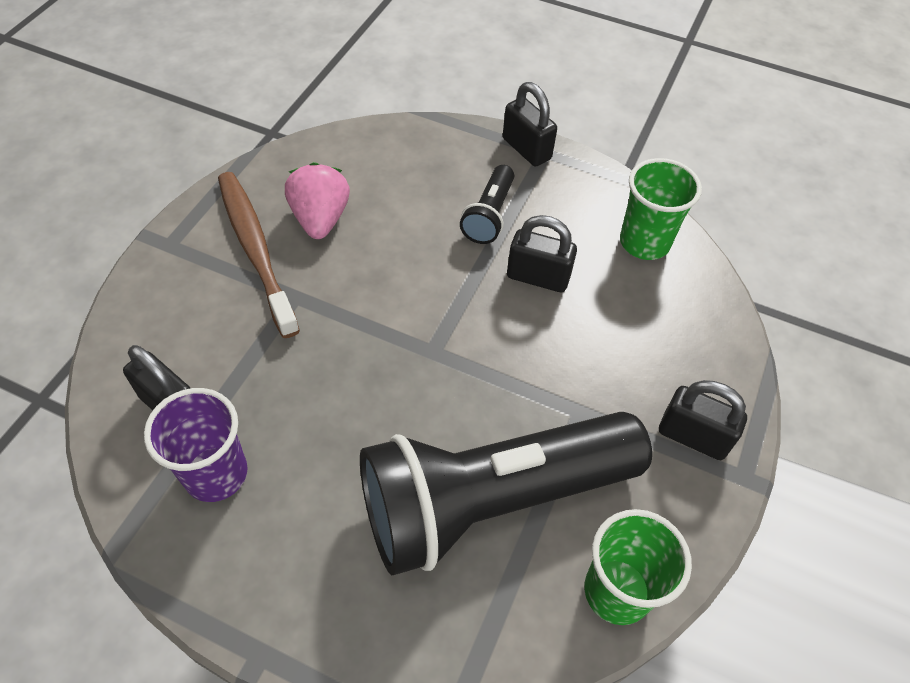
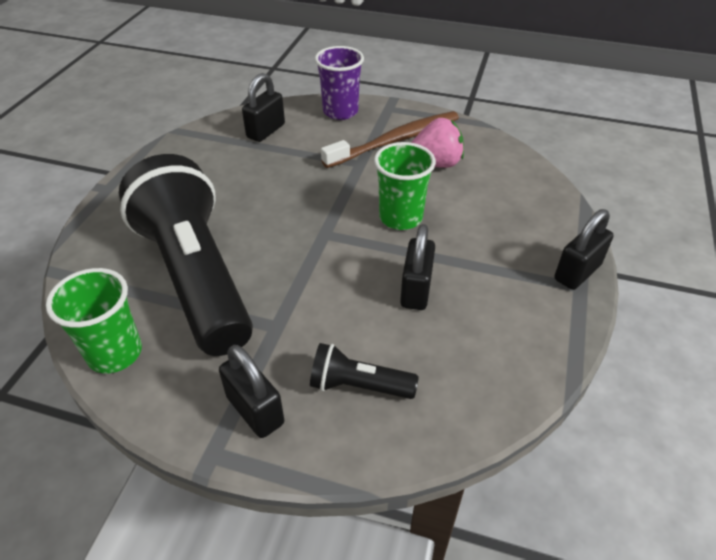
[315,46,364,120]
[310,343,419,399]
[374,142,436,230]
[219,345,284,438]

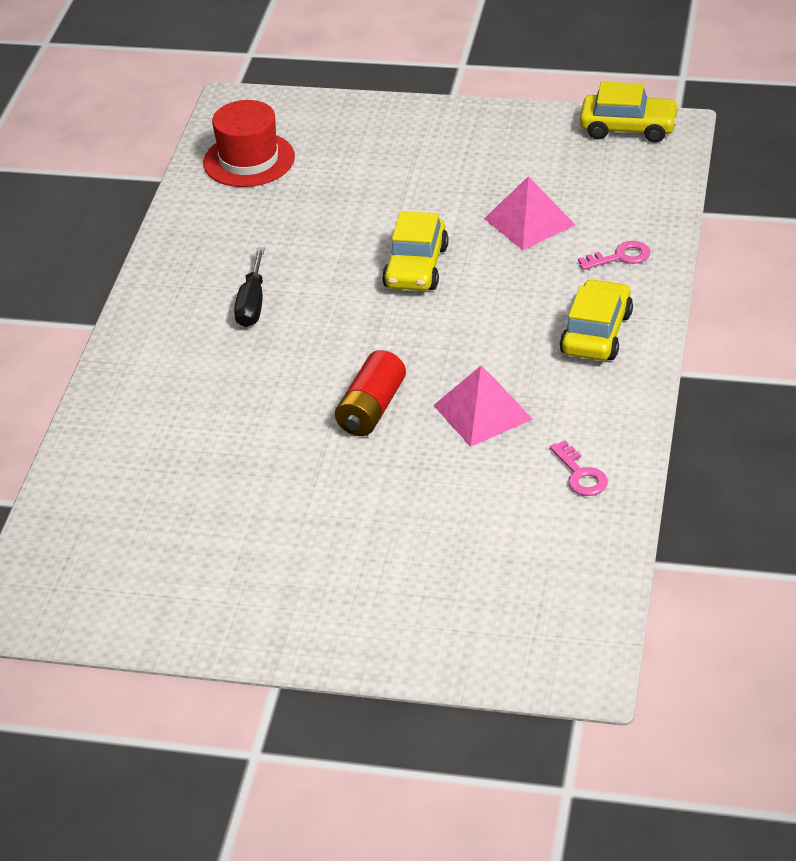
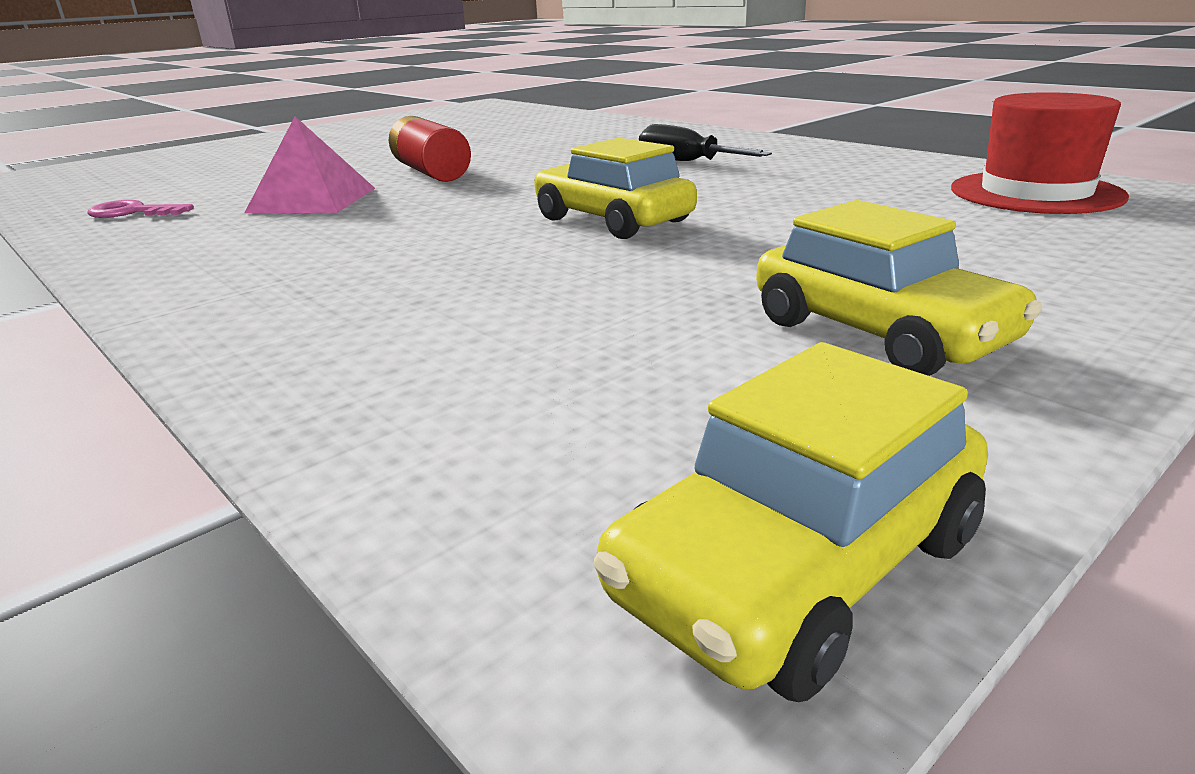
[484,176,575,250] (first image)
[578,241,650,270] (first image)
[756,200,1042,376]

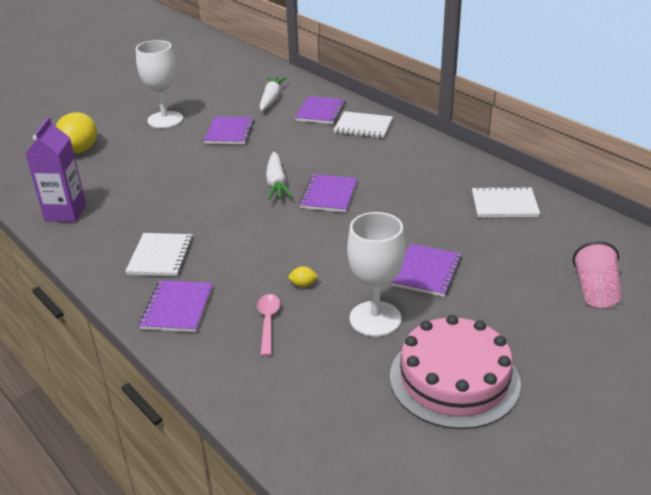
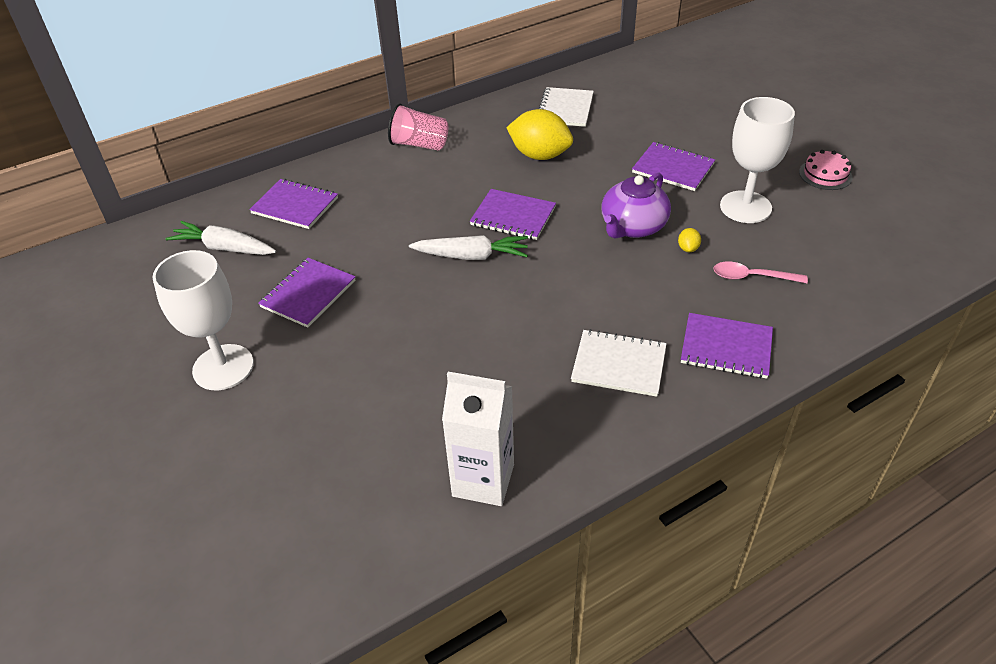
[334,111,393,138] (first image)
[601,172,671,238]
[506,109,573,160]
[388,103,448,151]
[442,372,514,506]
[258,258,356,328]
[799,150,852,190]

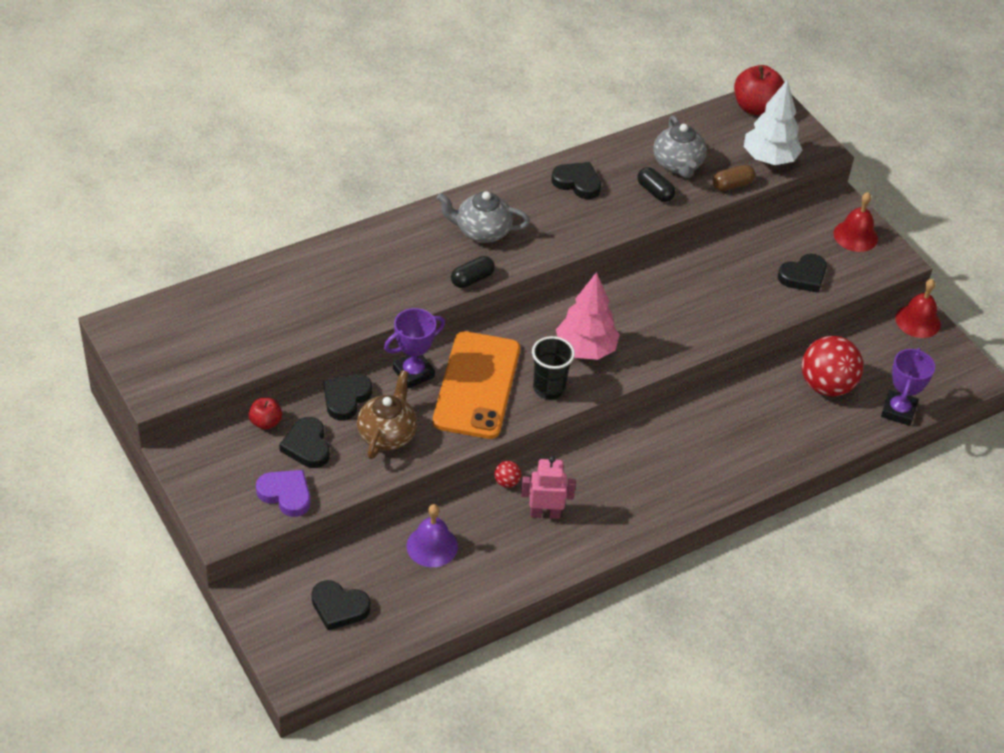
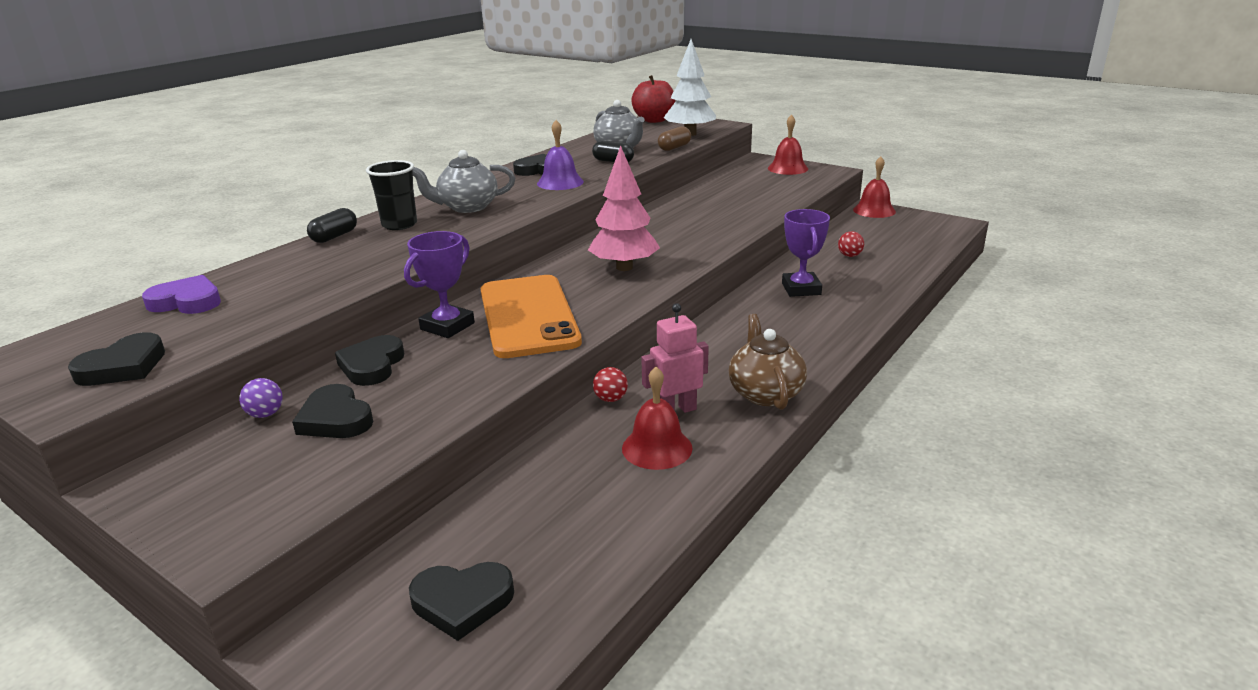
[622,367,692,470]
[142,275,221,314]
[729,314,807,410]
[537,120,584,190]
[307,208,357,243]
[366,160,417,230]
[68,332,165,386]
[782,209,830,297]
[239,378,283,418]
[838,231,864,257]

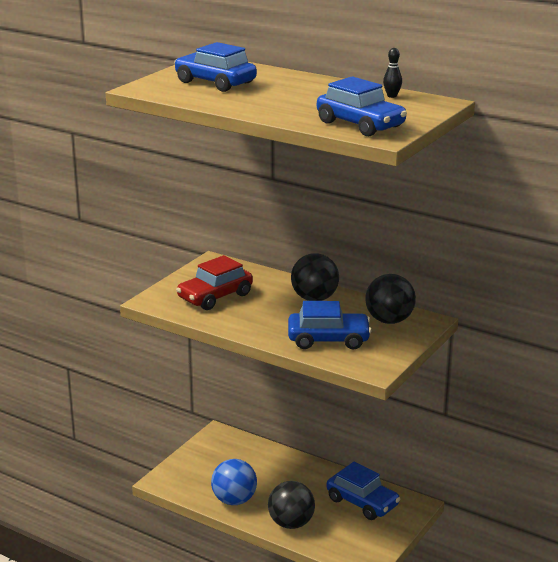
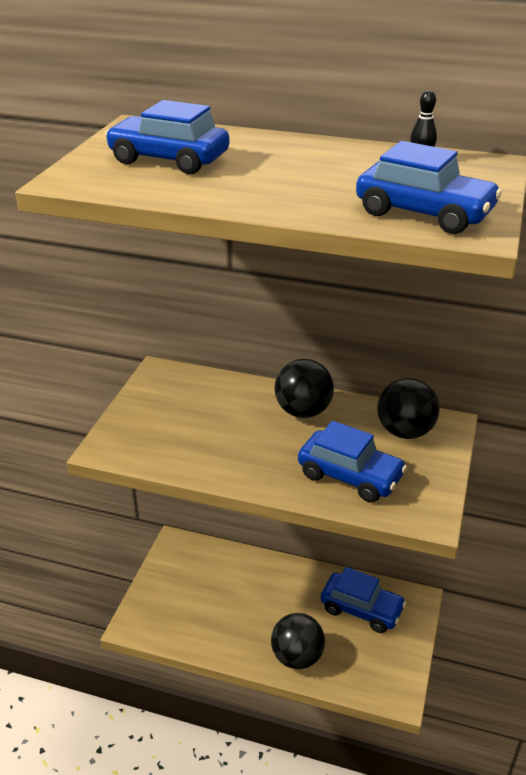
[176,255,253,310] (first image)
[211,459,257,505] (first image)
[298,421,407,502]

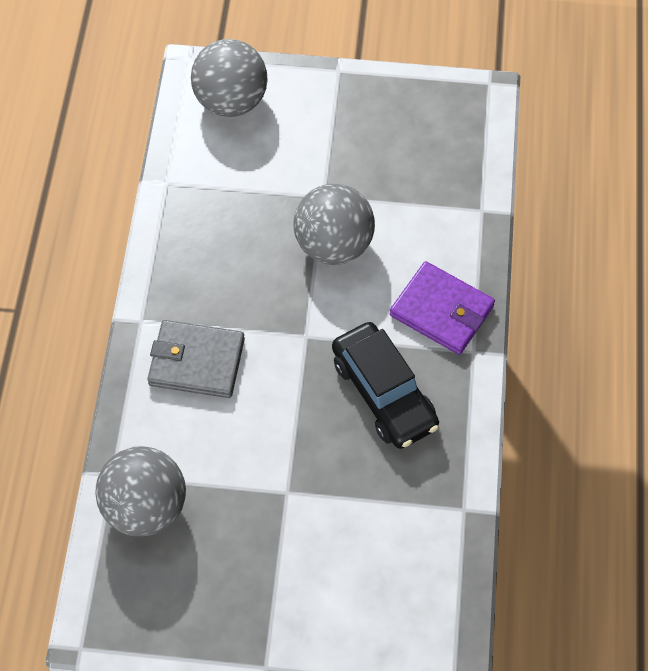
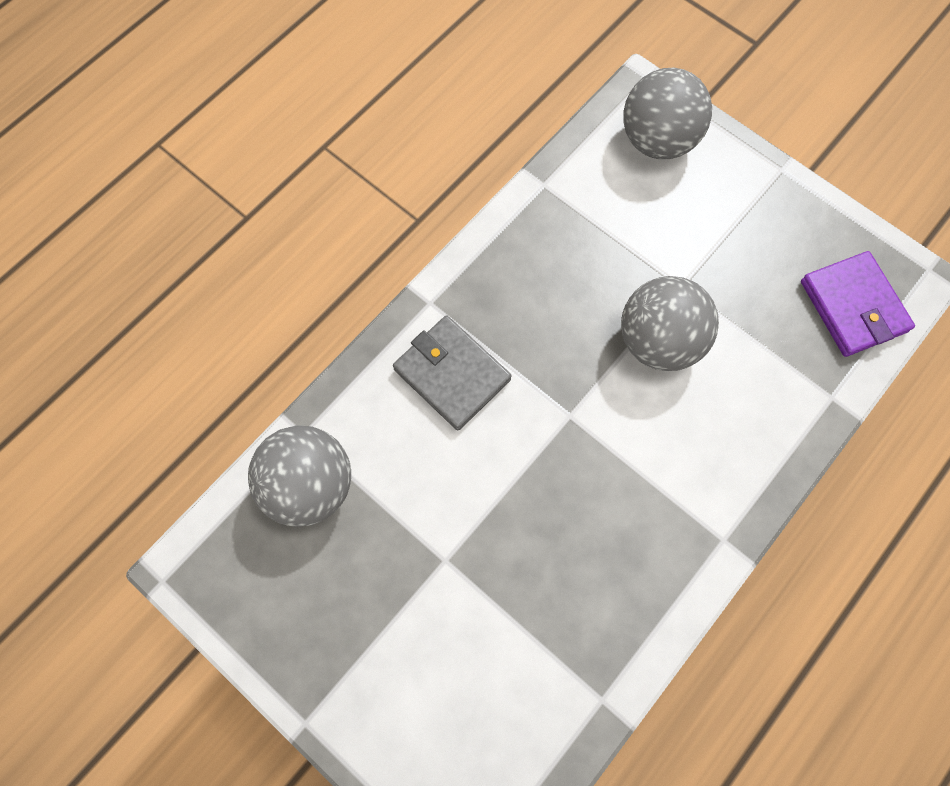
[332,322,439,449] (first image)
[801,251,915,357]

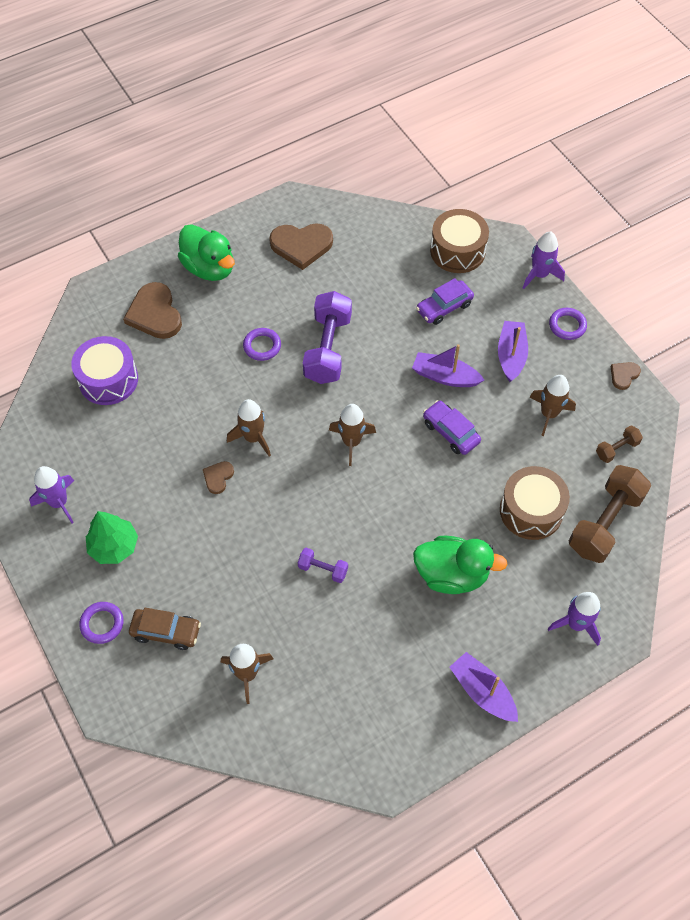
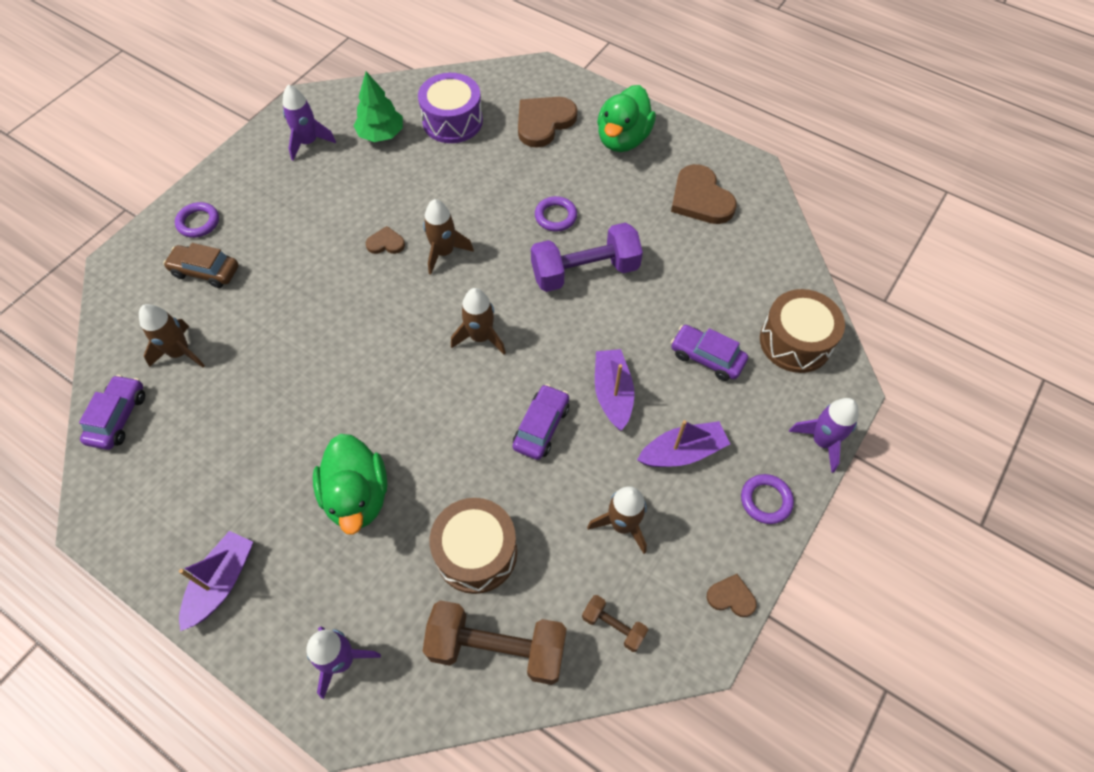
[298,548,348,583] (first image)
[79,375,145,450]
[353,71,403,142]
[163,243,239,288]

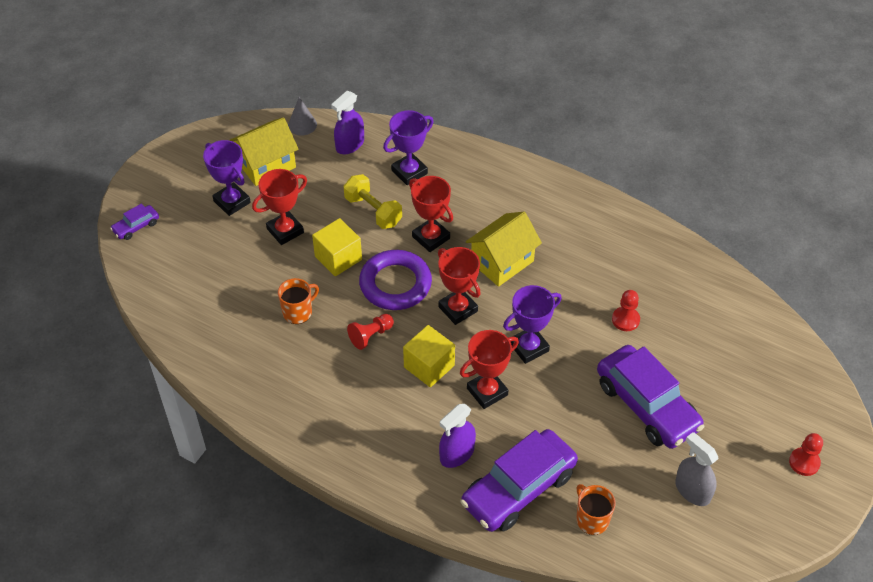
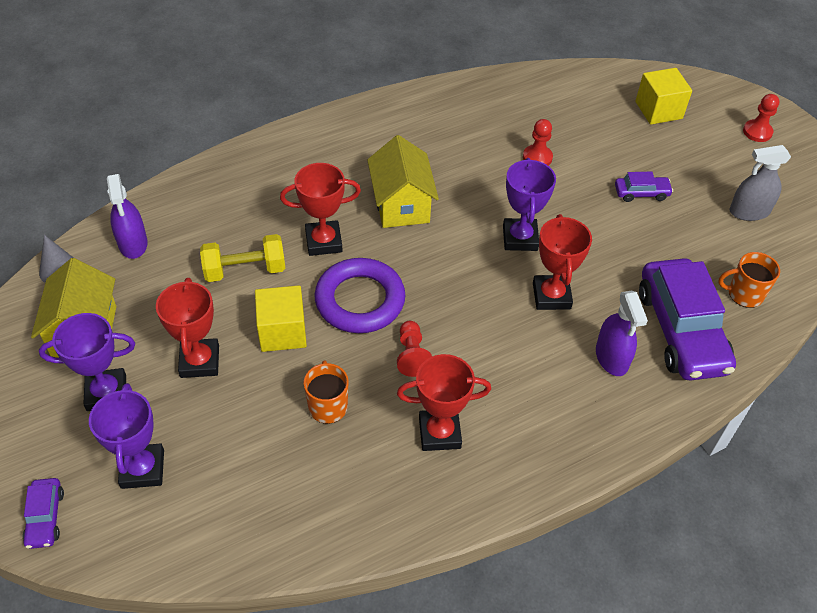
[89,383,164,489]
[635,68,692,125]
[397,354,491,451]
[615,172,673,202]

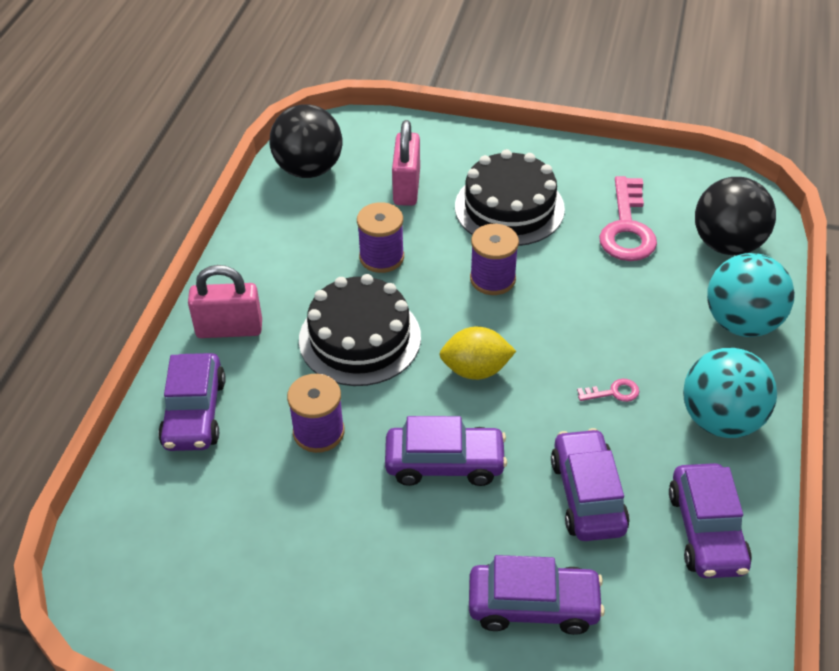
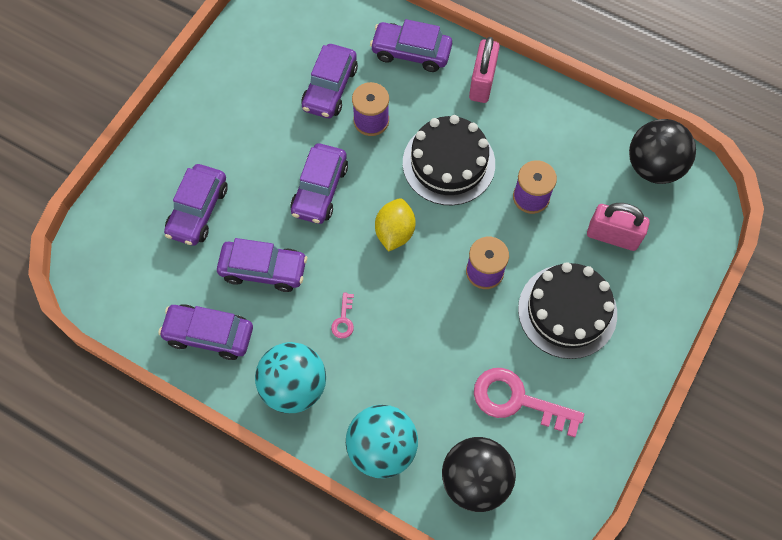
[301,44,358,118]

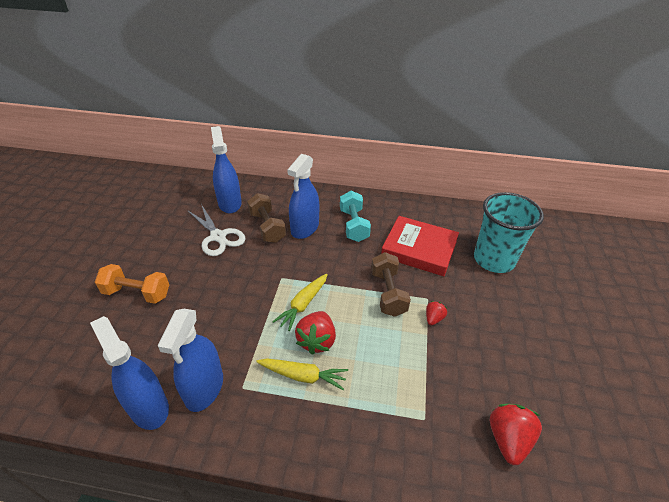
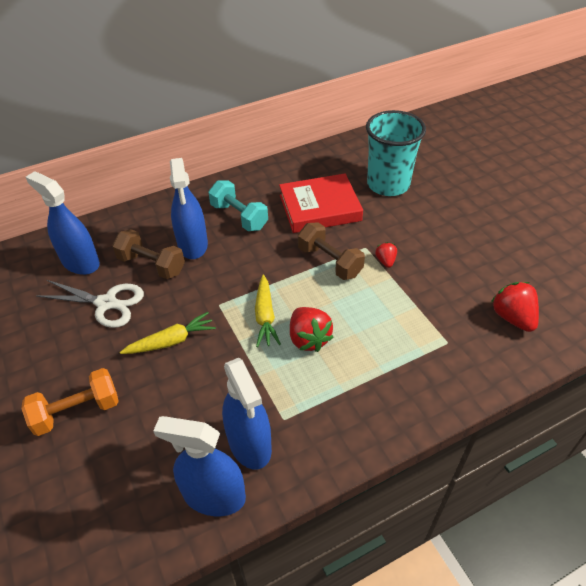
[120,312,216,354]

